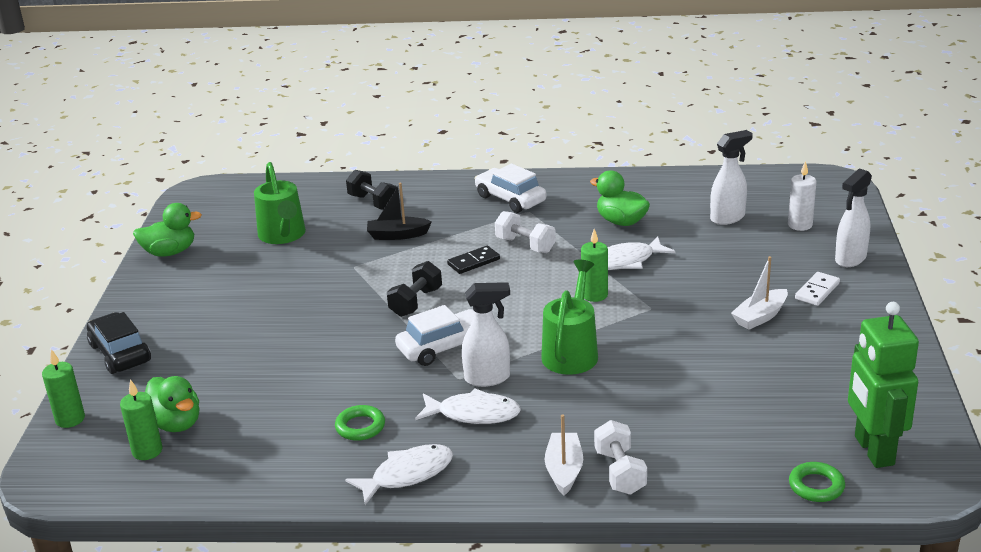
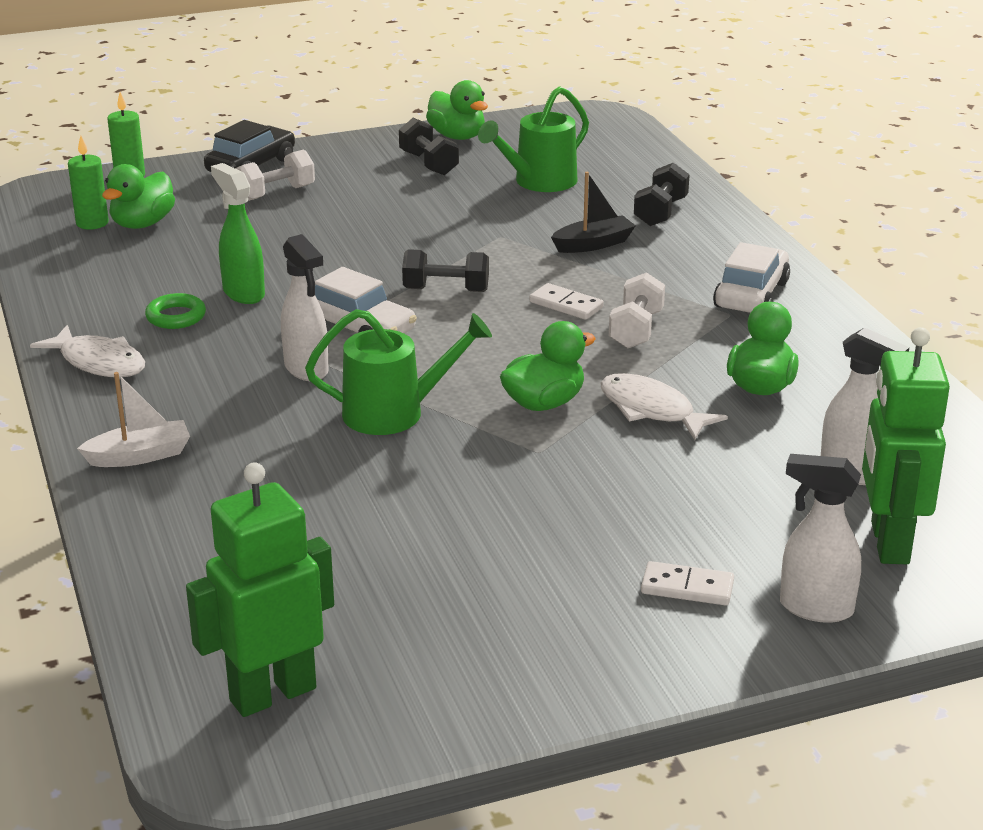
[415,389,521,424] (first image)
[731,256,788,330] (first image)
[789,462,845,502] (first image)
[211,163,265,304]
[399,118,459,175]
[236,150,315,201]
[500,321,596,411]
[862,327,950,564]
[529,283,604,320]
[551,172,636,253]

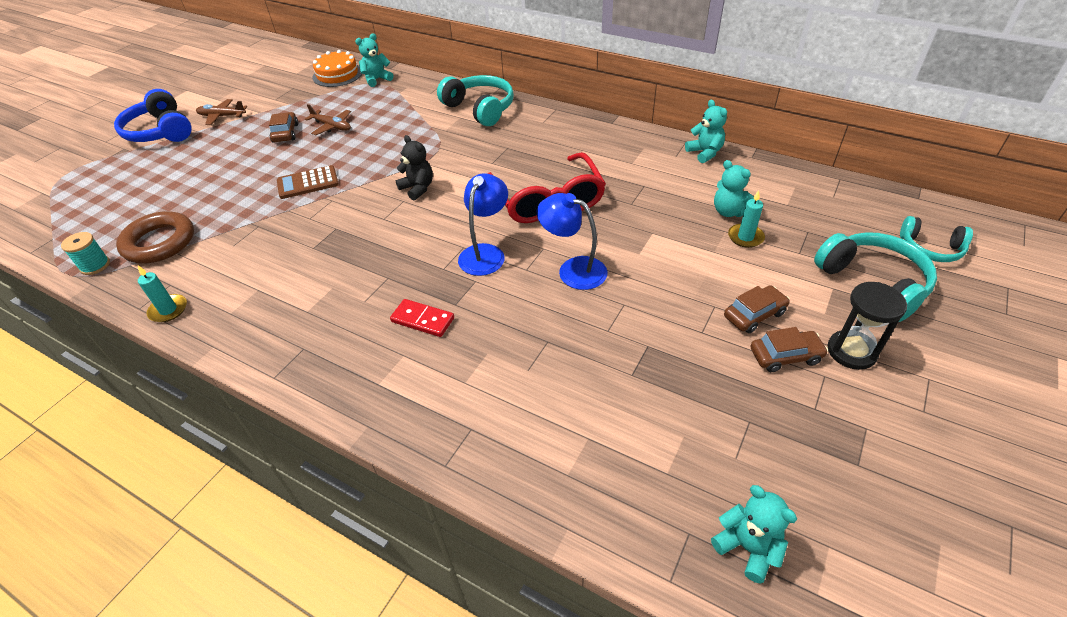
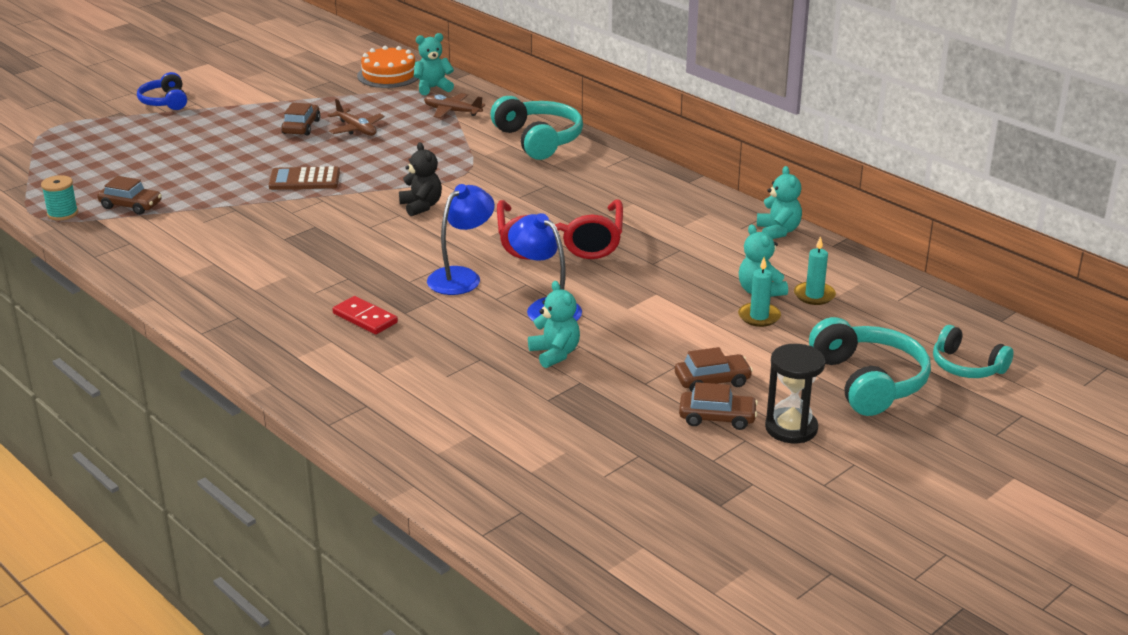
[794,236,836,305]
[424,93,486,118]
[528,281,580,368]
[97,176,162,215]
[137,72,187,110]

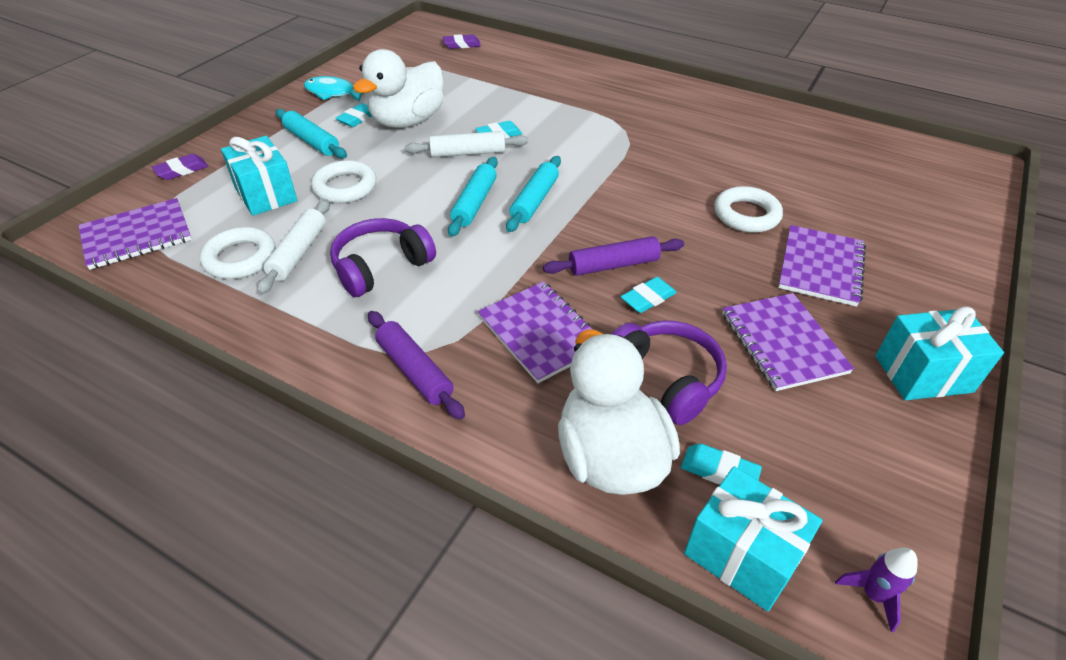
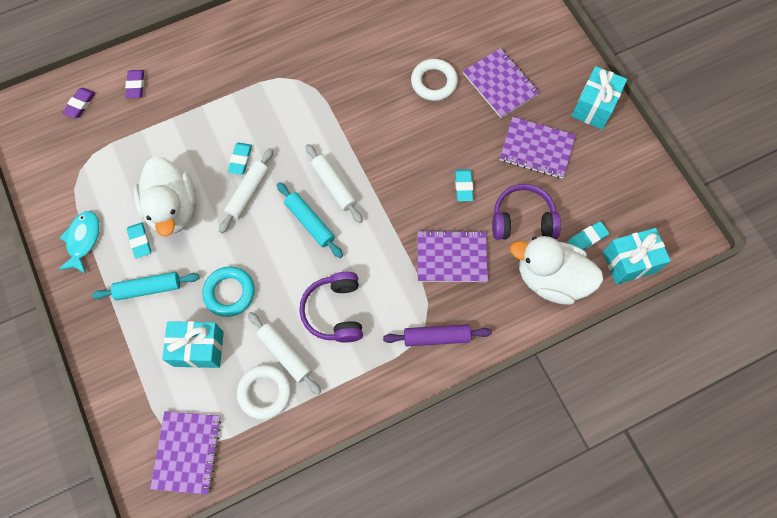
[543,236,684,276] (first image)
[835,547,918,632] (first image)
[125,70,144,98]
[202,266,255,317]
[306,144,363,223]
[58,211,99,274]

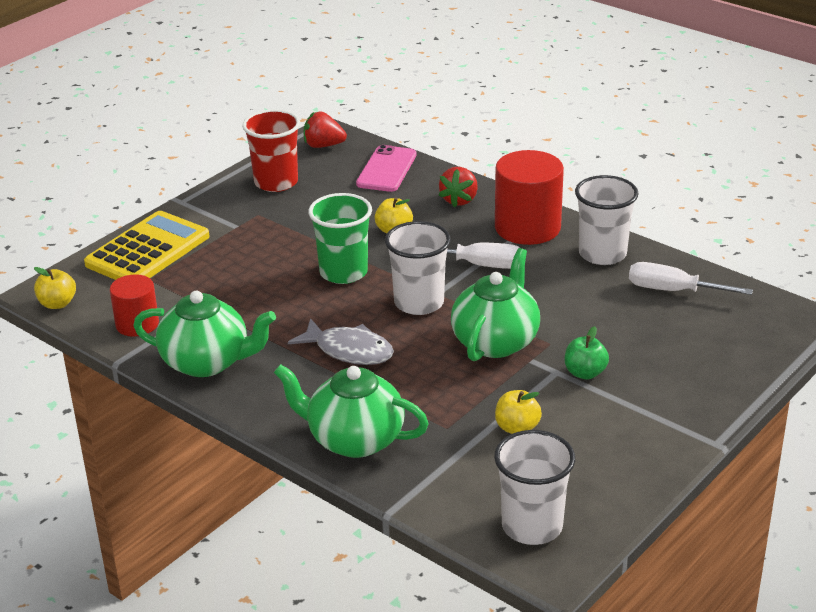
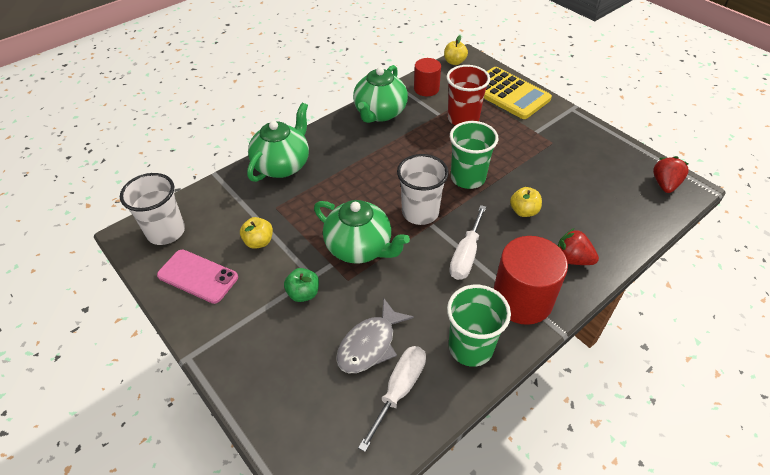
[446,65,490,125]
[336,299,414,373]
[157,250,238,304]
[447,285,511,367]

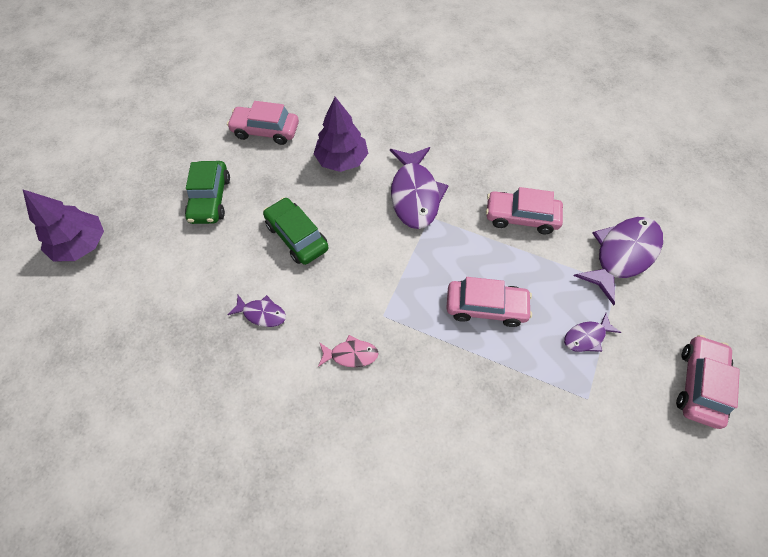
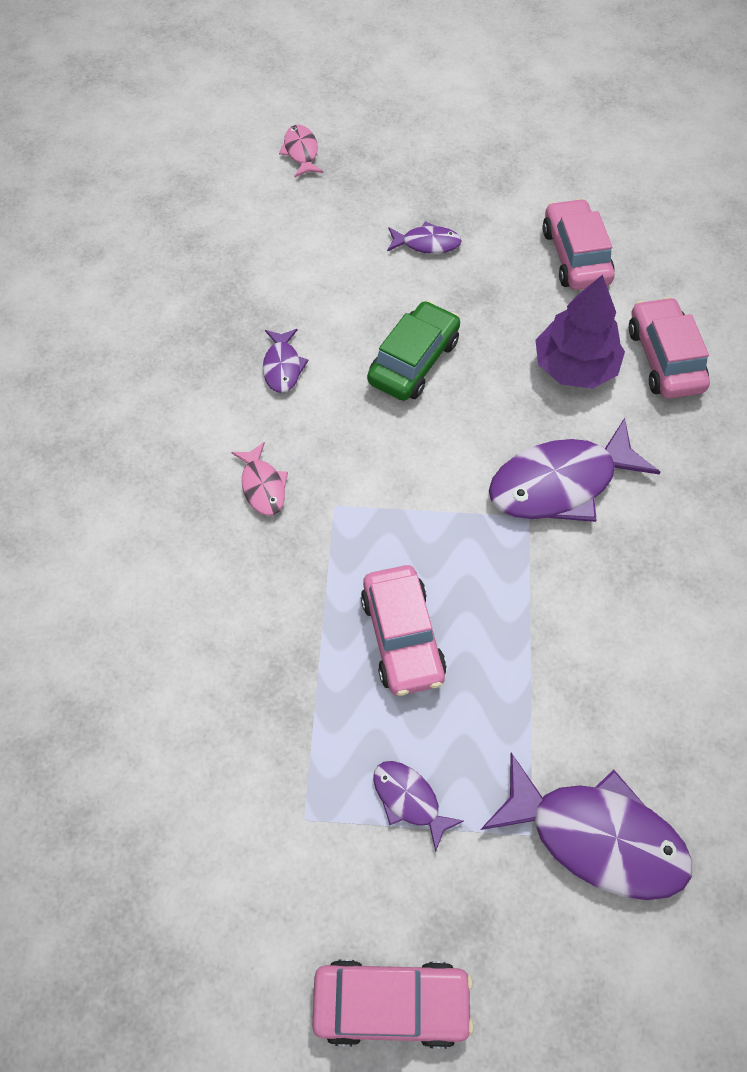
[629,297,710,399]
[279,125,323,177]
[387,221,462,254]

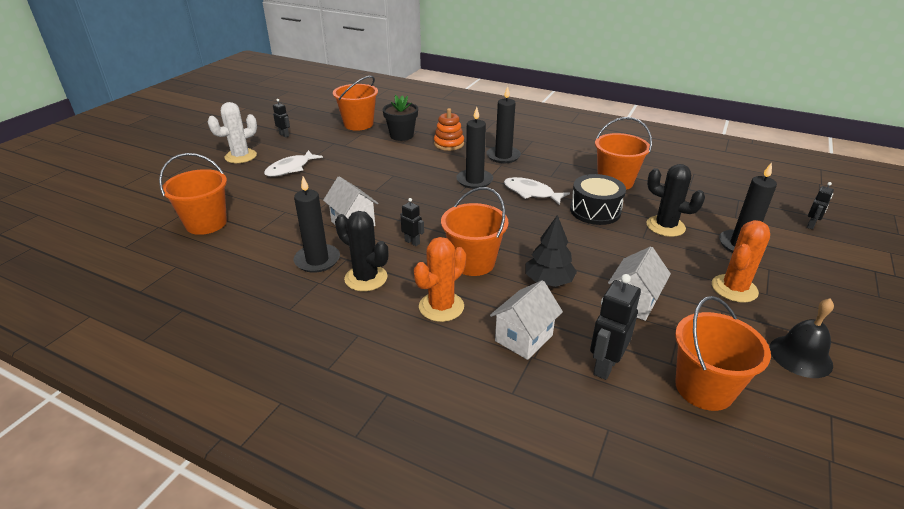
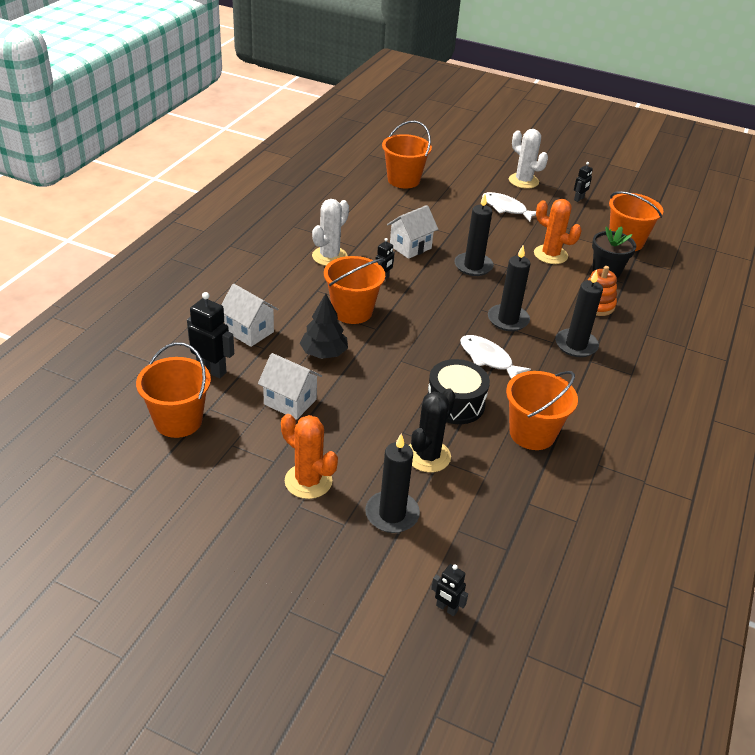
[770,298,834,378] (first image)
[454,194,494,276]
[534,199,582,264]
[312,199,349,266]
[460,335,531,379]

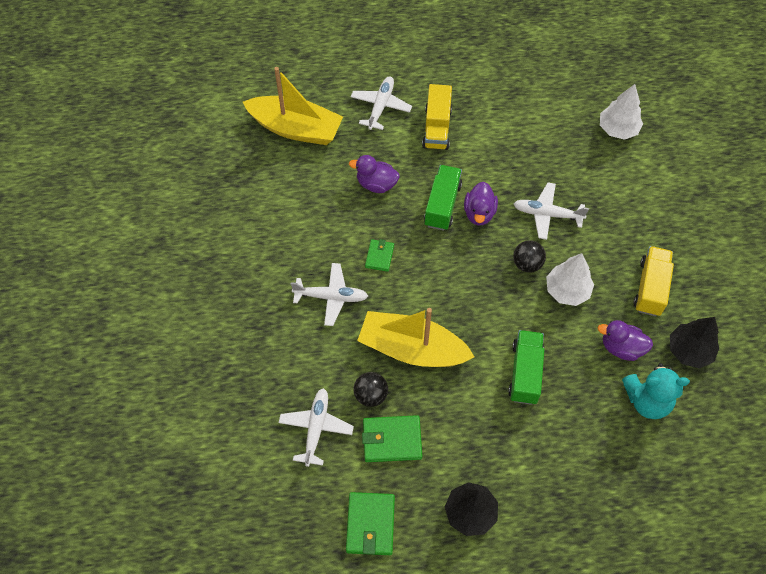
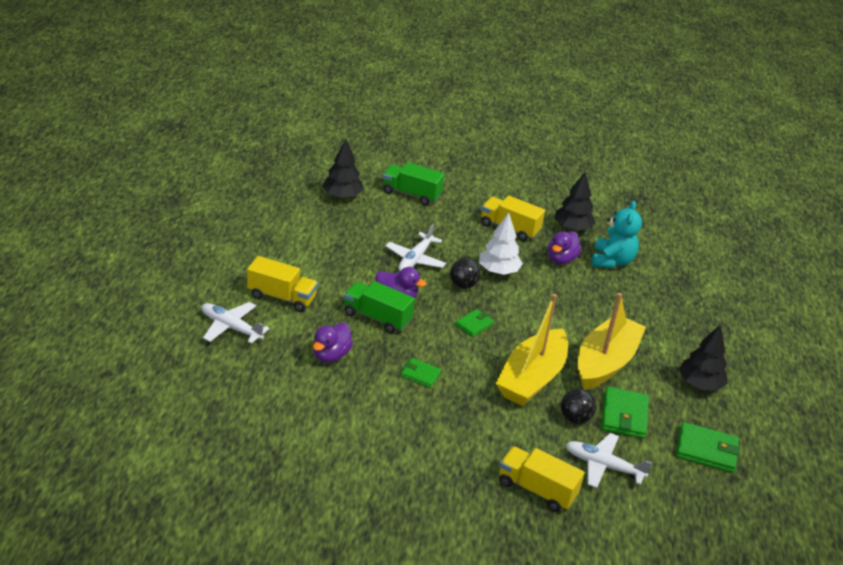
[291,263,368,326] (first image)
[455,309,494,337]
[499,446,585,512]
[578,293,646,390]
[383,162,445,205]
[322,139,363,199]

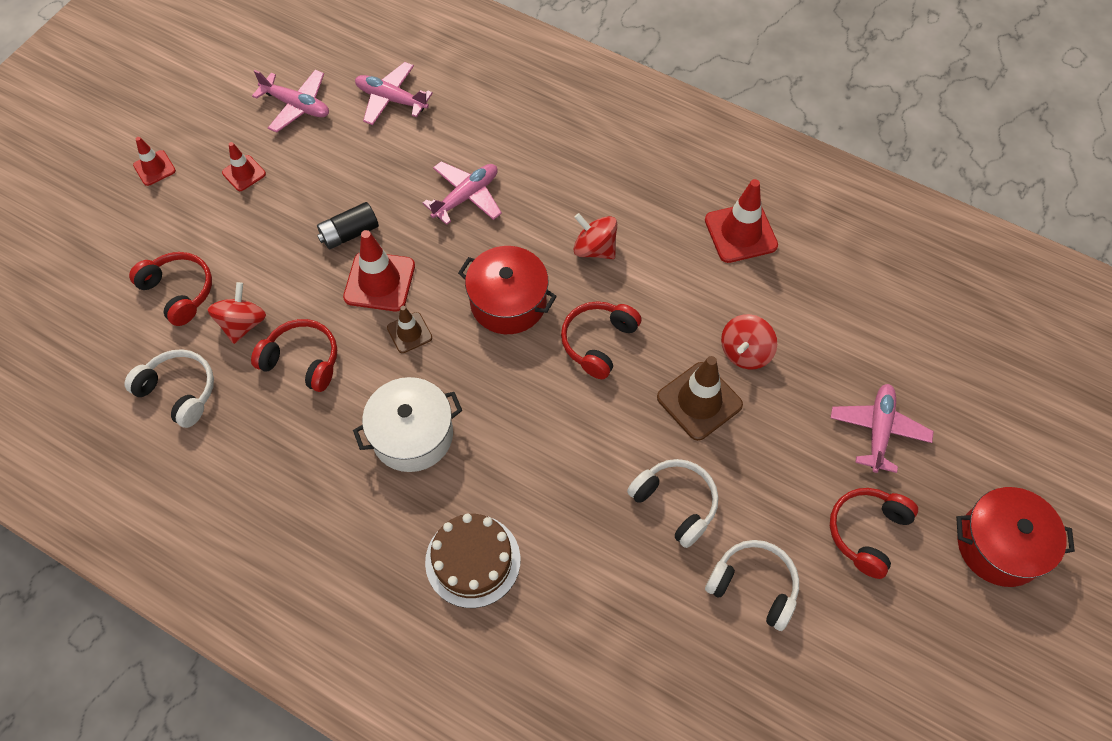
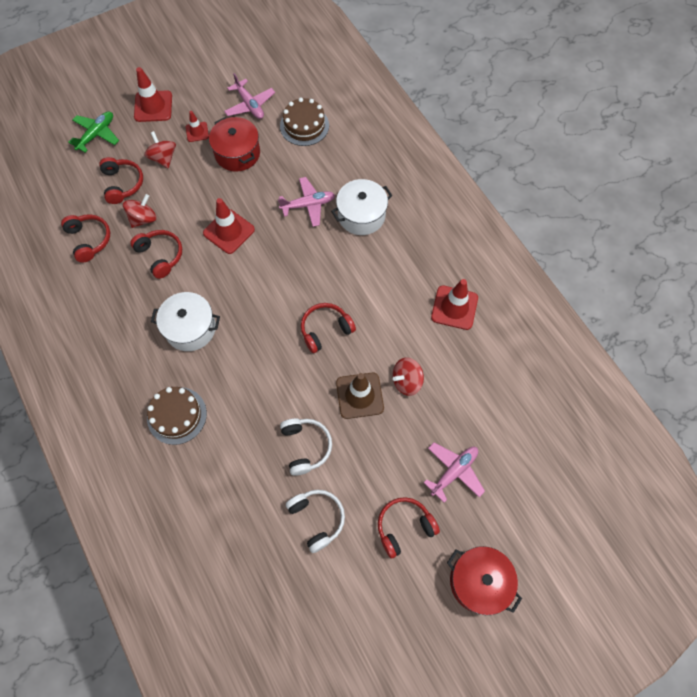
[317,202,379,250] (first image)
[387,306,432,353] (first image)
[68,111,119,153]
[331,179,392,235]
[209,117,260,172]
[144,131,176,168]
[280,97,329,146]
[61,214,110,262]
[134,67,172,122]

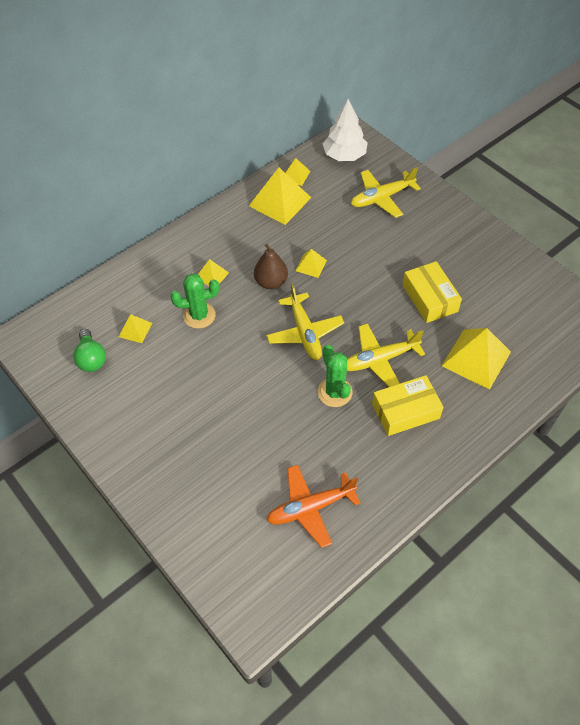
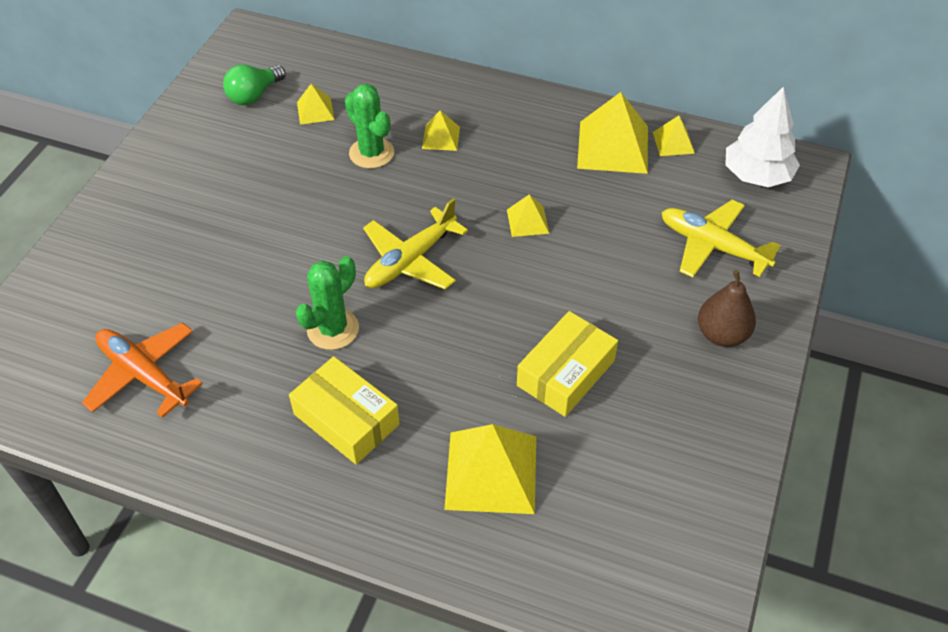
[347,323,425,387] (first image)
[698,270,756,347]

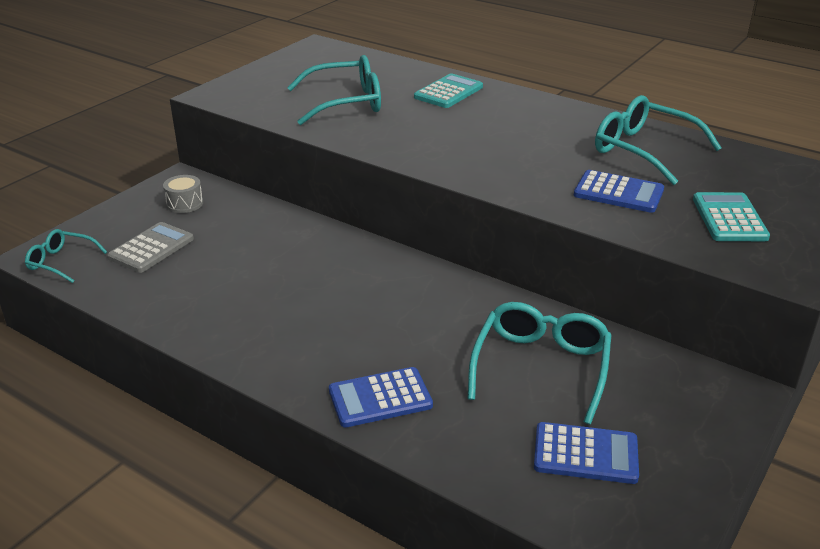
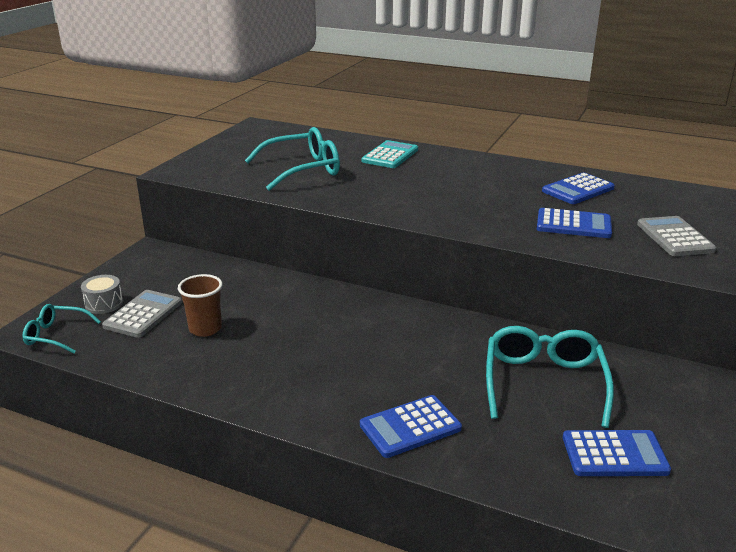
[178,274,223,337]
[81,275,123,314]
[542,172,615,204]
[637,216,716,256]

